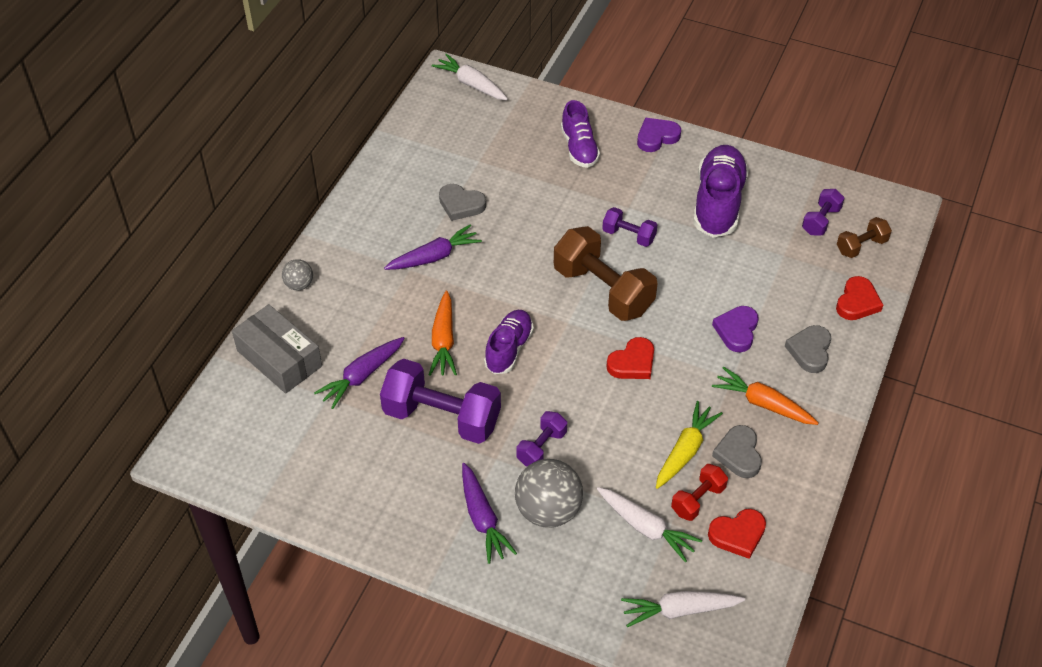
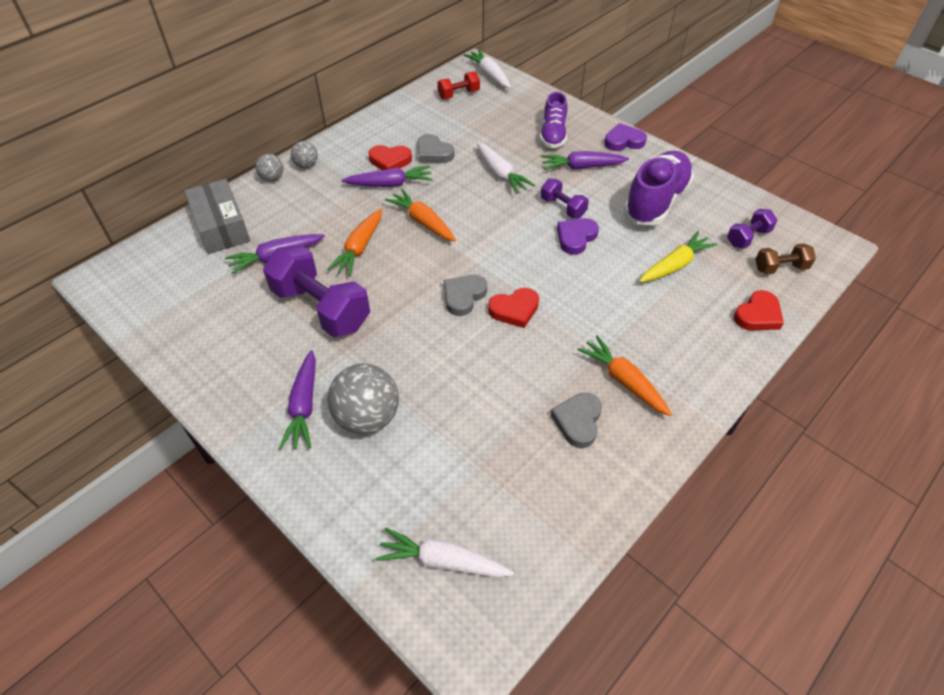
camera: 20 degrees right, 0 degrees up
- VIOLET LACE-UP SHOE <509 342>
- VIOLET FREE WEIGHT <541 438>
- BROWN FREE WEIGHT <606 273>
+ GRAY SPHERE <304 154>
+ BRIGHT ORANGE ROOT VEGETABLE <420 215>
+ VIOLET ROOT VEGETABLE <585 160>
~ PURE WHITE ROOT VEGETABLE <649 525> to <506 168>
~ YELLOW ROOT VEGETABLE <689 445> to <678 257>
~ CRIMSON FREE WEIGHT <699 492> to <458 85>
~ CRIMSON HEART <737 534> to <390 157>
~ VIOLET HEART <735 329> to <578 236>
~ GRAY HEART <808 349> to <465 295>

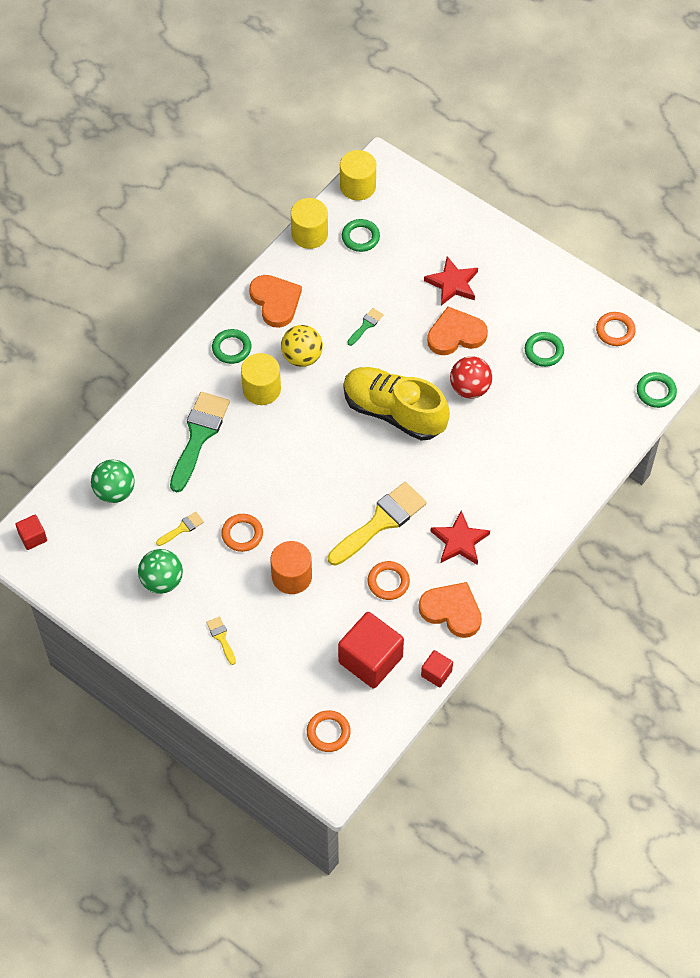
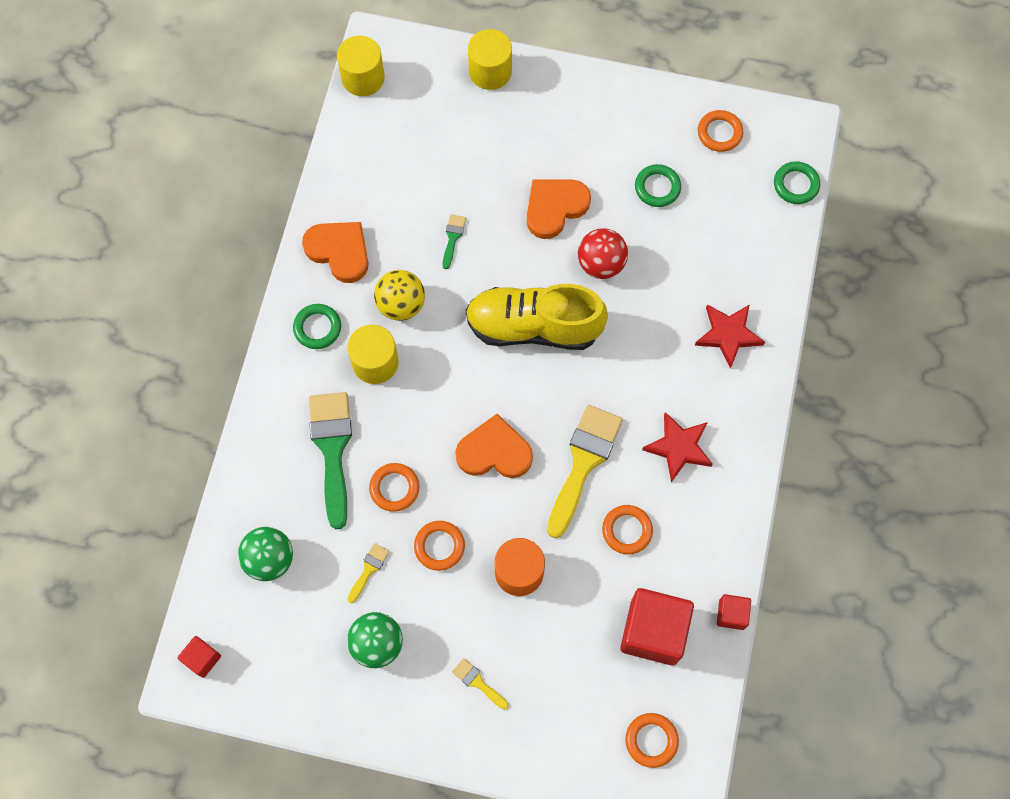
camera: 25 degrees left, 10 degrees up
- LEAF-GREEN TORUS <361 235>
+ BRIGHT ORANGE TORUS <394 487>
~ YELLOW CYLINDER <309 223> to <490 59>
~ BRIGHT ORANGE HEART <450 610> to <494 446>
~ CRIMSON STAR SHAPE <451 281> to <730 336>

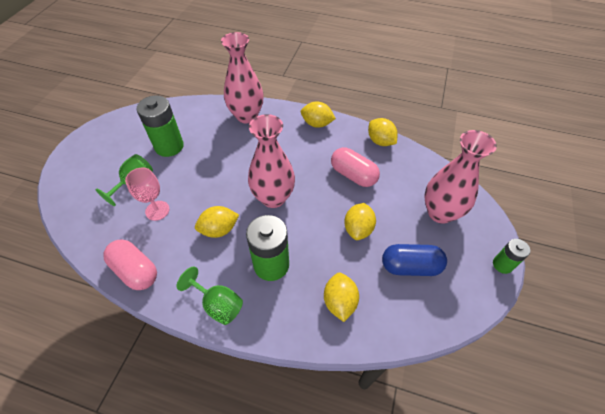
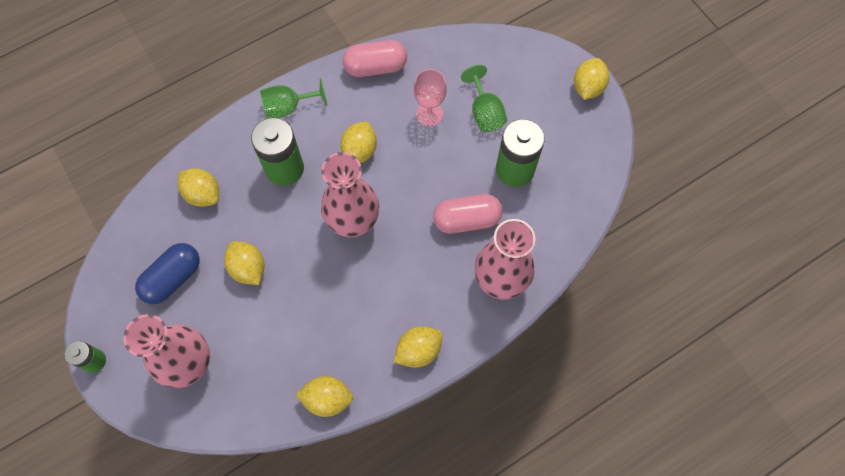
camera: 130 degrees right, 15 degrees up
+ YELLOW TOY LEMON <591 79>
~ ROSE-PINK CAPSULE <355 167> to <468 214>

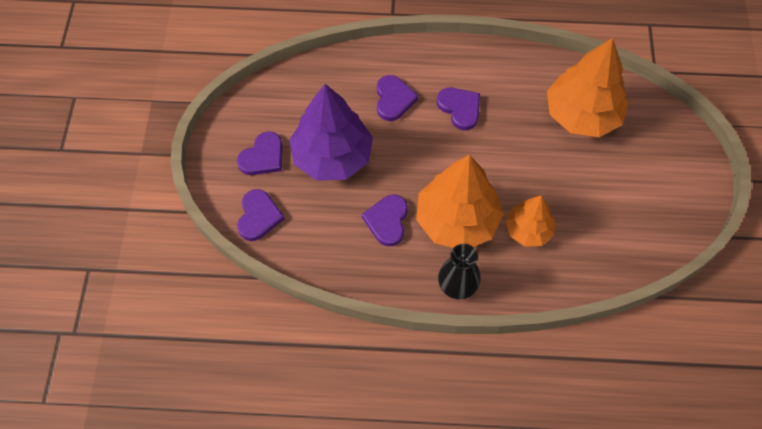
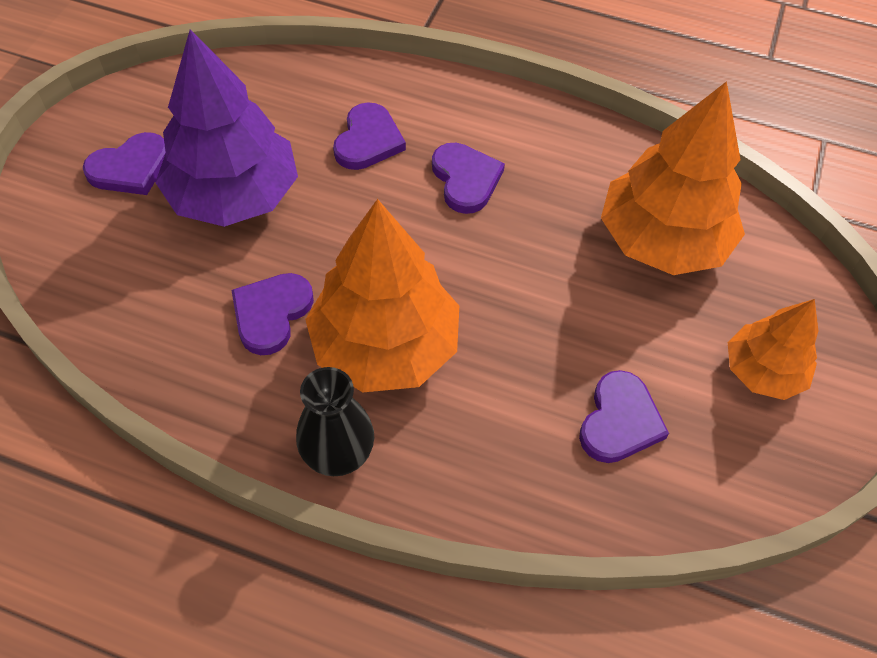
camera: 15 degrees right, 5 degrees down
~ VIOLET HEART <261 215> to <624 416>
~ BRIGHT ORANGE TOY TREE <530 221> to <773 349>

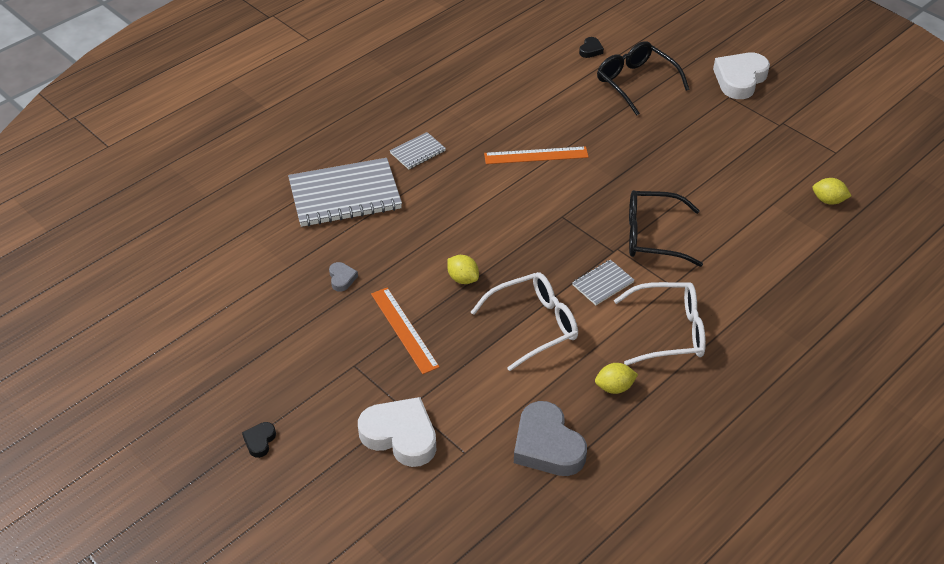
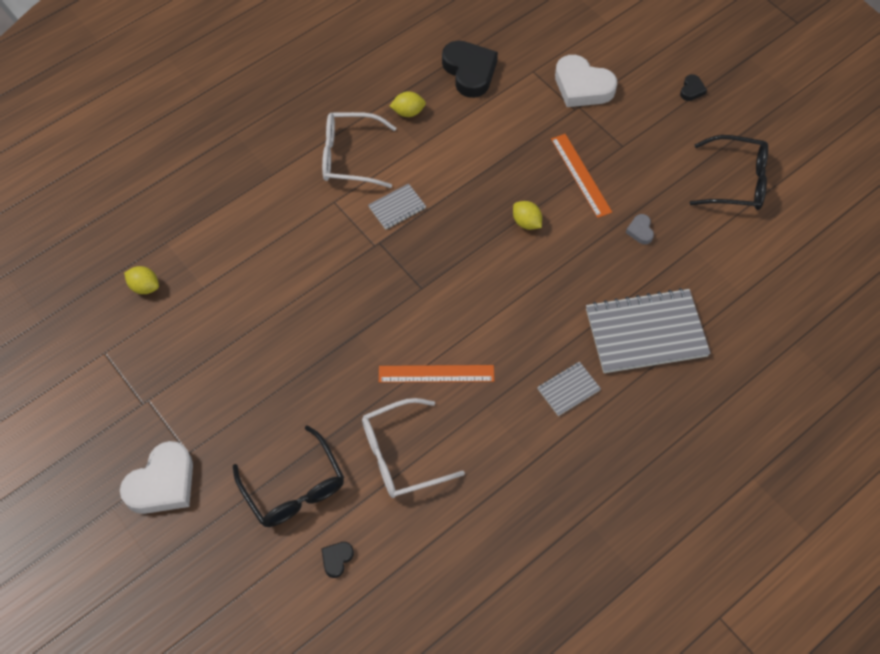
camera: 175 degrees left, 15 degrees up
~ PURE WHITE SPECTACLES <524 321> to <413 448>
~ JET-BLACK SPECTACLES <666 228> to <729 172>
~ GRAY HEART <550 438> to JET-BLACK HEART <470 69>

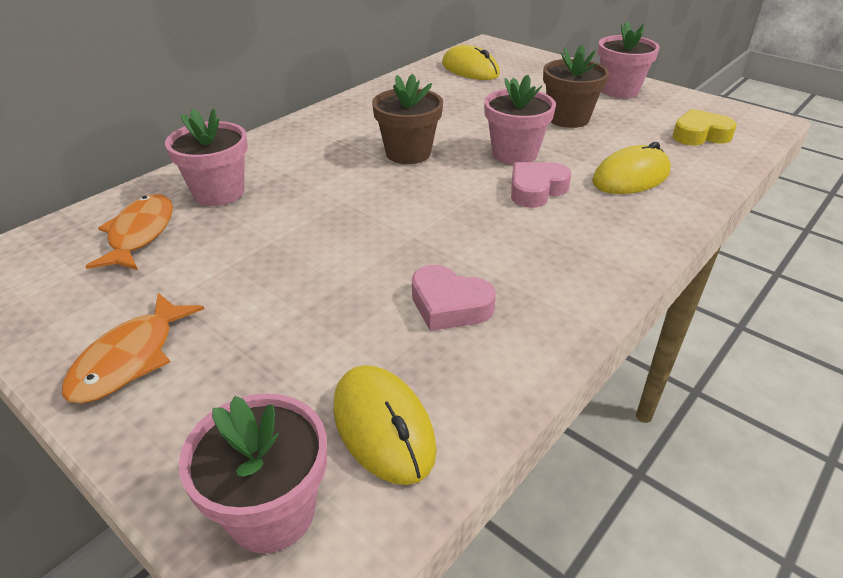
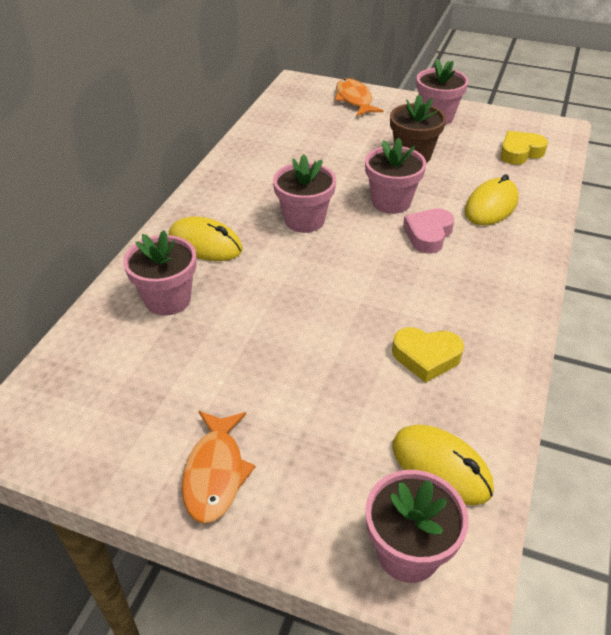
camera: 20 degrees left, 5 degrees up
~ BRIGHT ORANGE TOY FISH <129 232> to <359 97>
~ YELLOW PC MOUSE <471 62> to <206 238>
~ BROWN PLANT POT <407 119> to ROSE-PINK PLANT POT <304 193>
~ ROSE-PINK HEART <454 298> to YELLOW HEART <428 355>

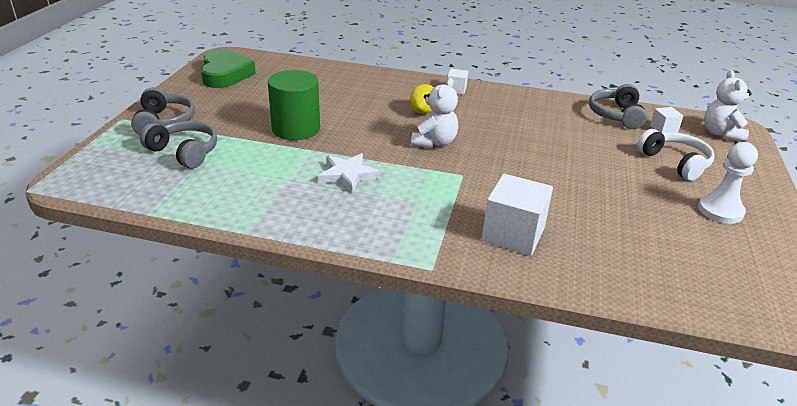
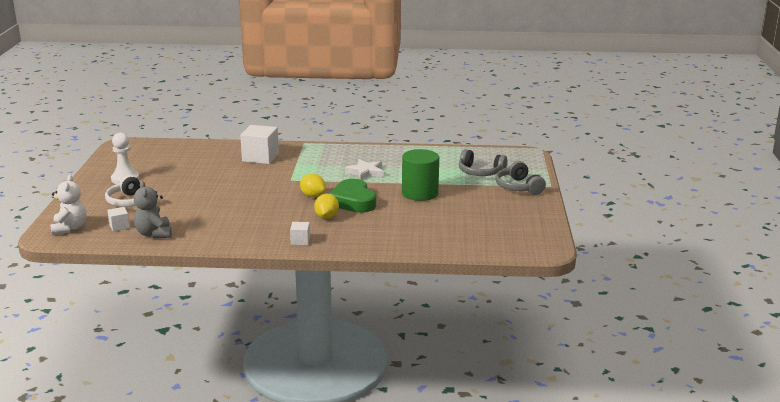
camera: 170 degrees right, 10 degrees down
~ LEAF-GREEN HEART <228 69> to <352 196>
~ PURE WHITE STUFFED BEAR <434 113> to YELLOW TOY LEMON <313 185>
~ GRAY HEADPHONES <618 106> to GRAY STUFFED BEAR <153 209>

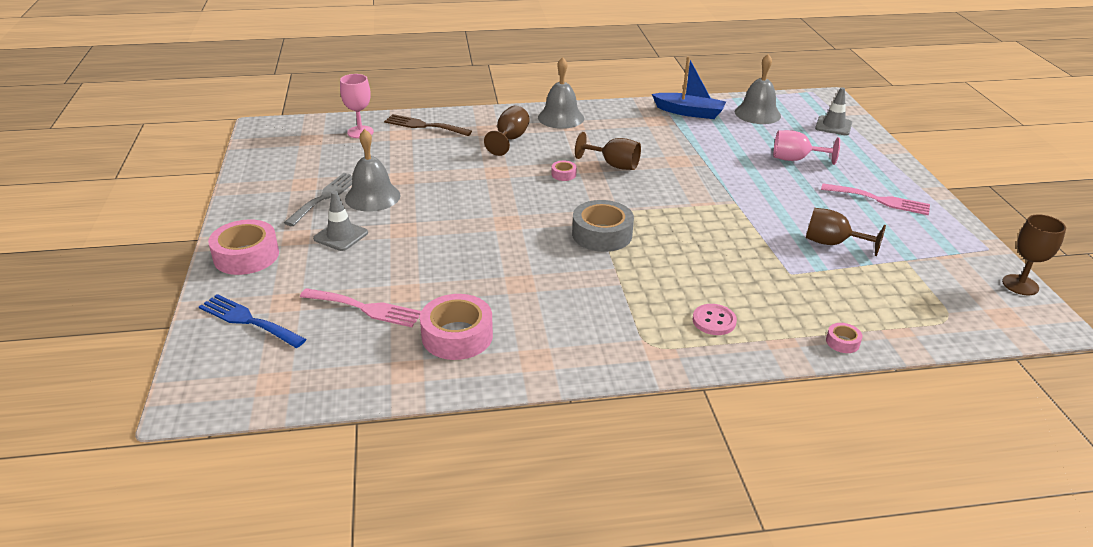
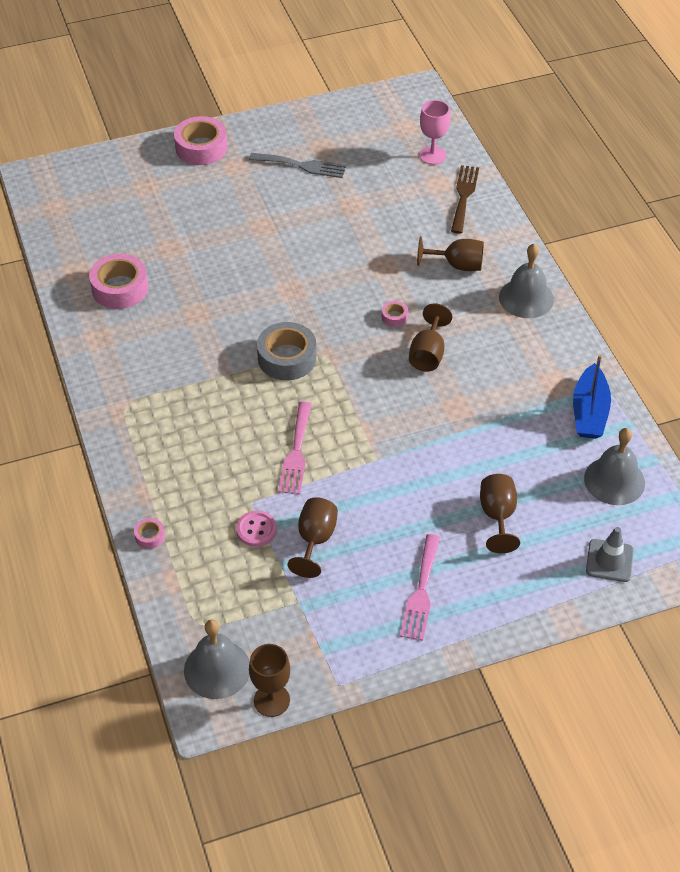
camera: 80 degrees right, 15 degrees up
- BLUE TABLE FORK <252 321>
- GRAY TRAFFIC CONE <340 221>
~ ROSE-PINK TABLE FORK <360 307> to <295 448>
~ GRAY BELL <372 170> to <217 659>
~ ROSE-PINK SHIRT BUTTON <715 319> to <256 529>
~ ROSE-PINK GOBLET <806 147> to BROWN GOBLET <500 513>

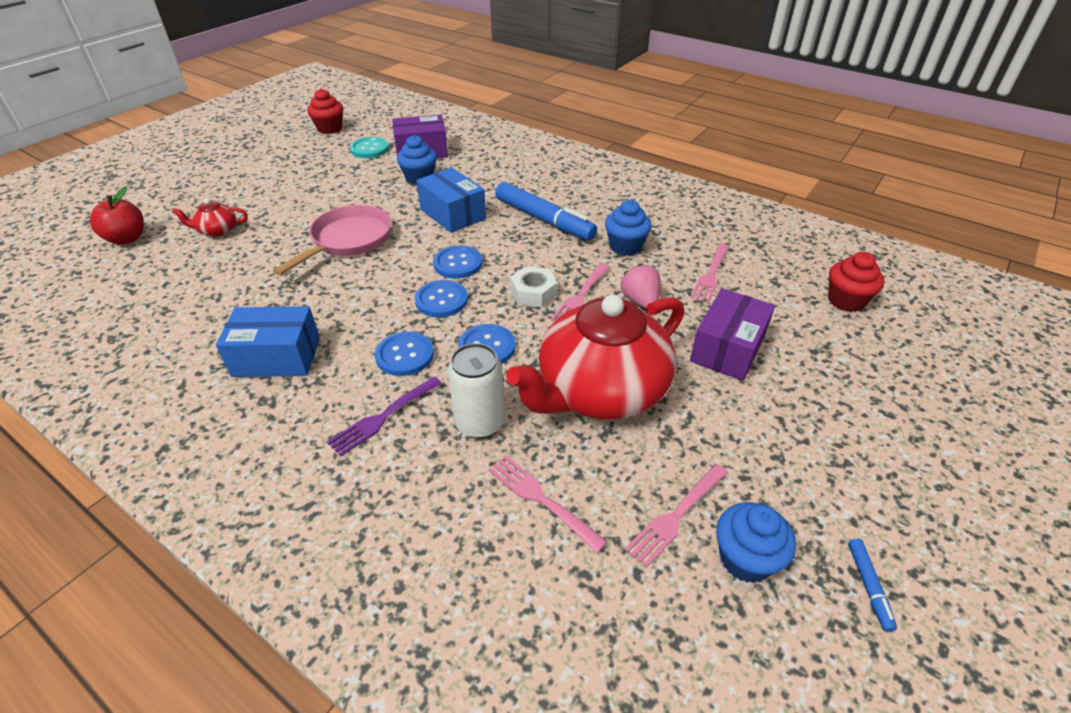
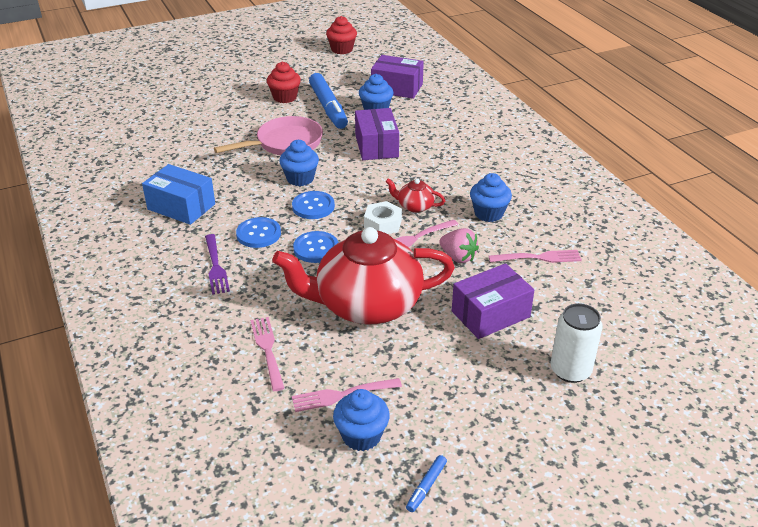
camera: 30 degrees right, 5 degrees down
- CRIMSON APPLE FRUIT <117 215>
- TEAL SHIRT BUTTON <369 147>
- BLUE SHIRT BUTTON <457 262>
+ BLUE CUPCAKE <299 163>
~ CRIMSON TEA POT <210 217> to <415 195>
~ PURE WHITE TIN <476 390> to <577 343>
~ BLUE FELT PEN <546 211> to <328 101>
~ CRIMSON CUPCAKE <856 282> to <284 82>
~ BLUE BOX <451 200> to VIOLET BOX <377 134>
~ VIOLET TABLE FORK <384 417> = <217 264> 90 degrees counterclockwise
~ ROSE-PINK STRAWBERRY <640 286> = <459 245> 120 degrees clockwise
~ ROSE-PINK TABLE FORK <710 273> = <535 256> 150 degrees counterclockwise

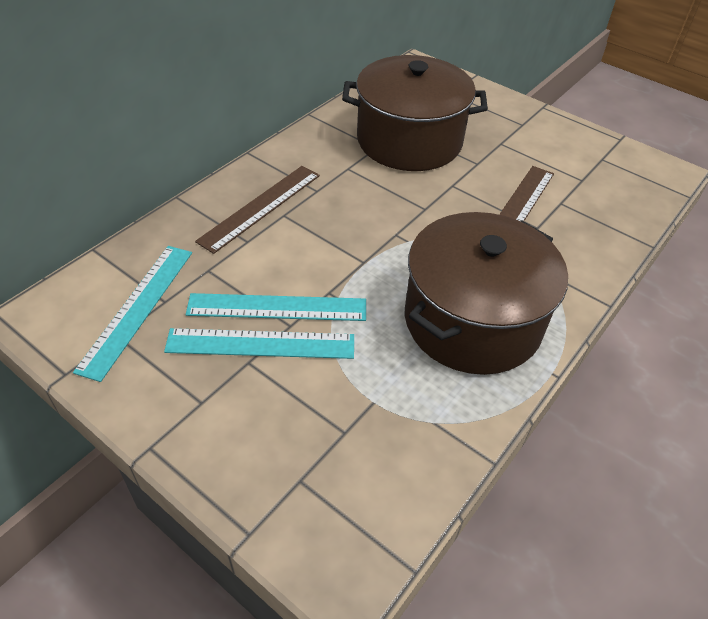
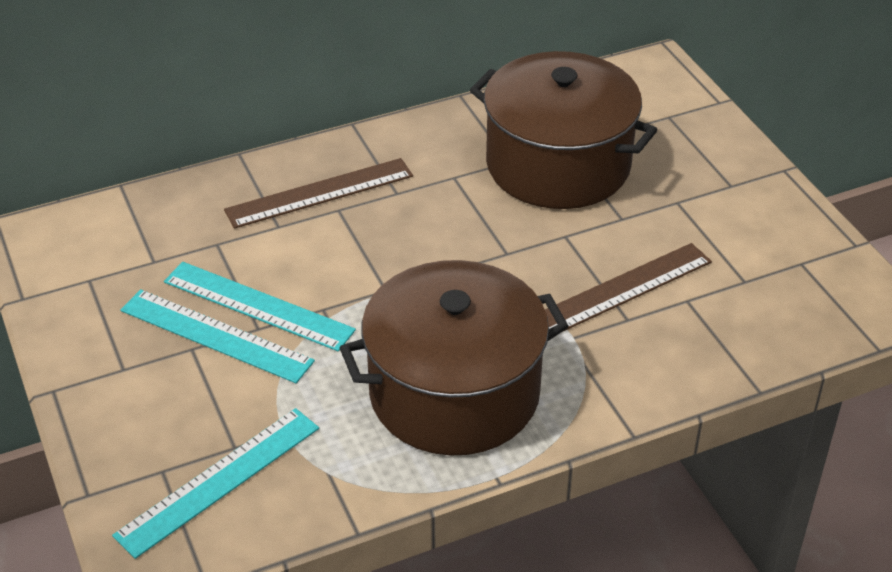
camera: 30 degrees right, 5 degrees down
~ TEAL STRAIGHTEDGE <132 314> to <215 483>

